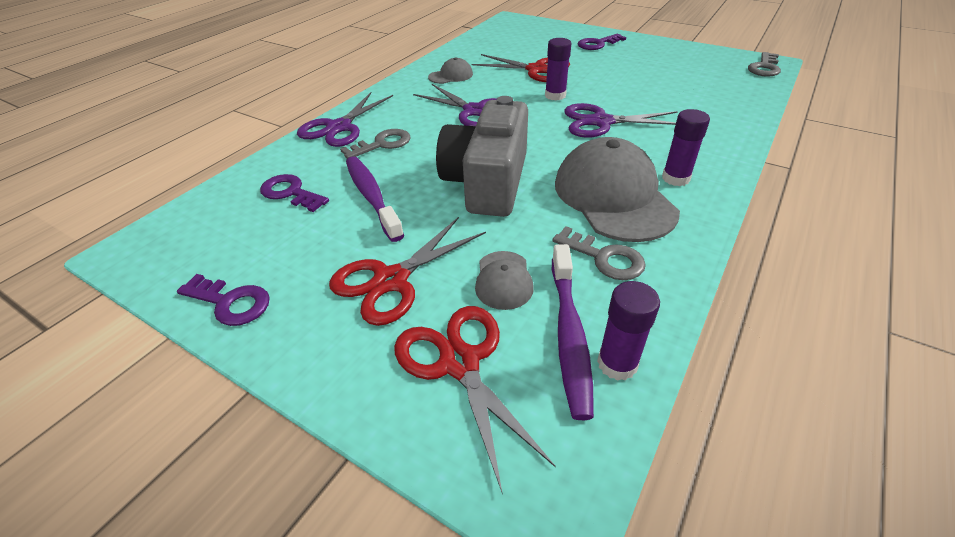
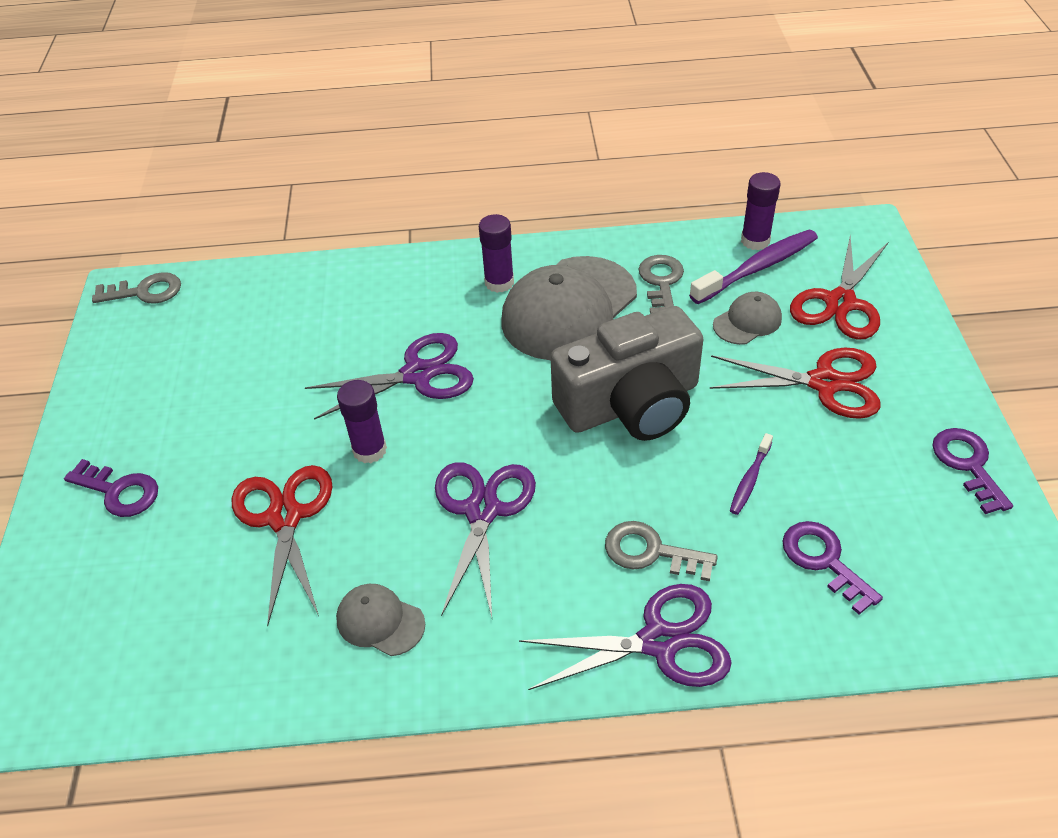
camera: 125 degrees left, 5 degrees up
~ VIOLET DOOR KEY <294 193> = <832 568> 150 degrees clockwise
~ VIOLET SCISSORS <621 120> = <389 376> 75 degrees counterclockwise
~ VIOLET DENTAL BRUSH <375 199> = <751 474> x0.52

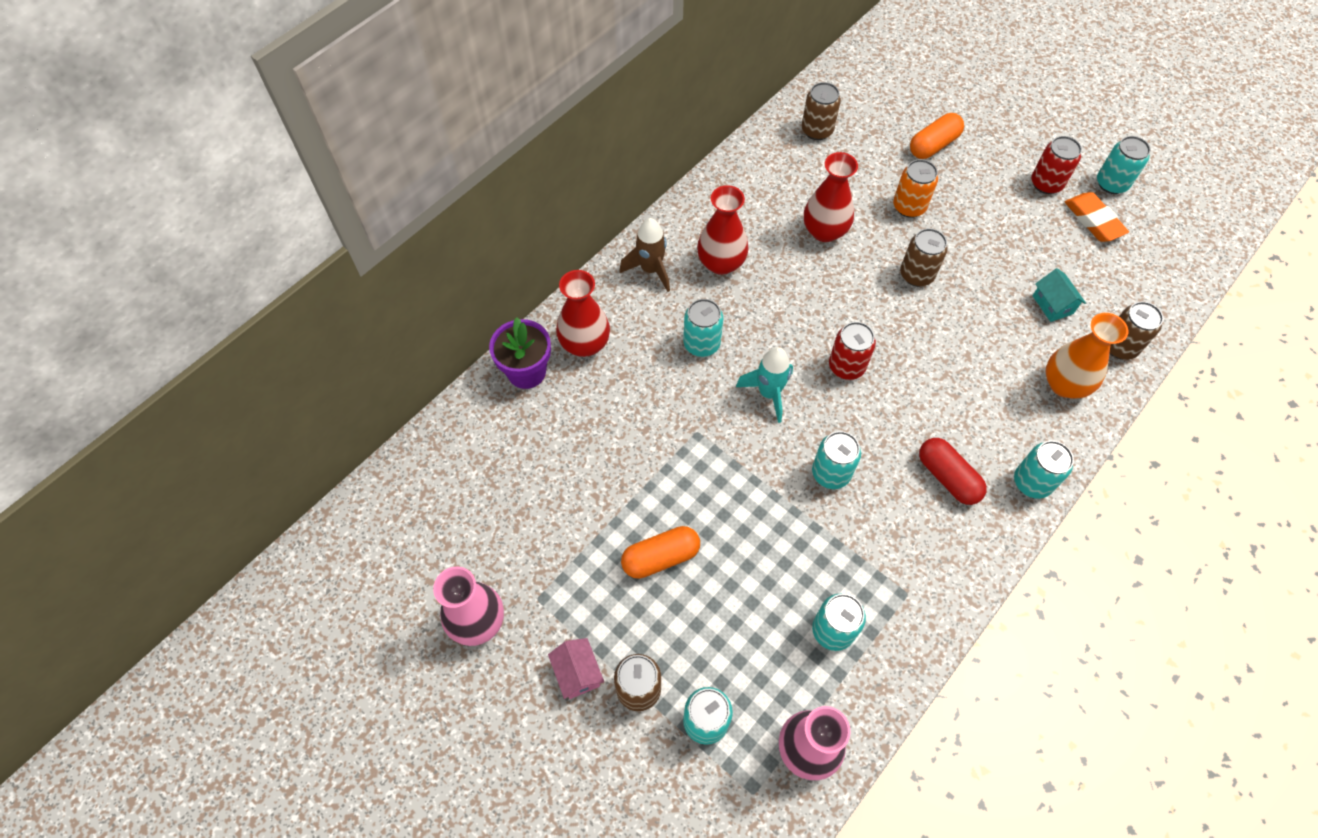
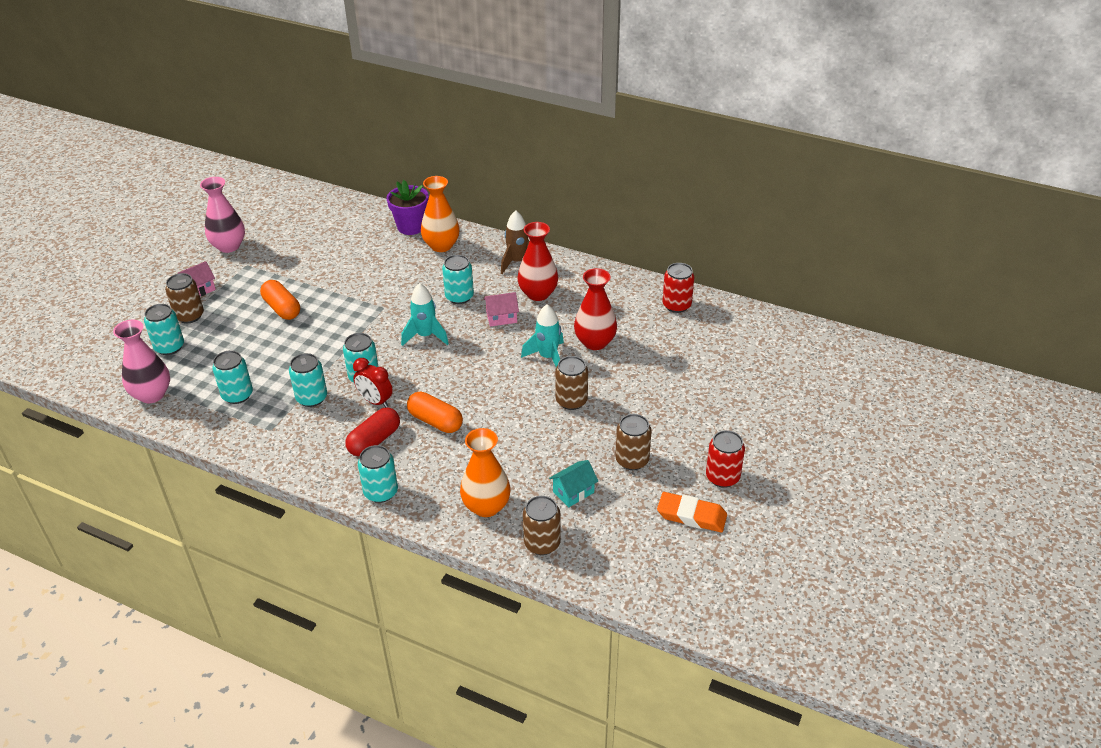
camera: 75 degrees right, 20 degrees down
- BRIGHT ORANGE TIN <915 188>
+ CRIMSON ALARM CLOCK <373 383>
+ ROSE-PINK HOUSE <501 309>
+ TEAL ROCKET <542 335>
~ BROWN TIN <821 111> to <633 442>
~ CRIMSON TIN <852 351> to <678 288>
~ BRIGHT ORANGE CAPSULE <937 136> to <435 412>
~ TEAL TIN <1124 165> to <308 380>
~ CRIMSON TALL VASE <583 313> to BRIGHT ORANGE TALL VASE <440 214>
~ BRIGHT ORANGE GUM ERASER <1097 217> = <692 512> 60 degrees clockwise

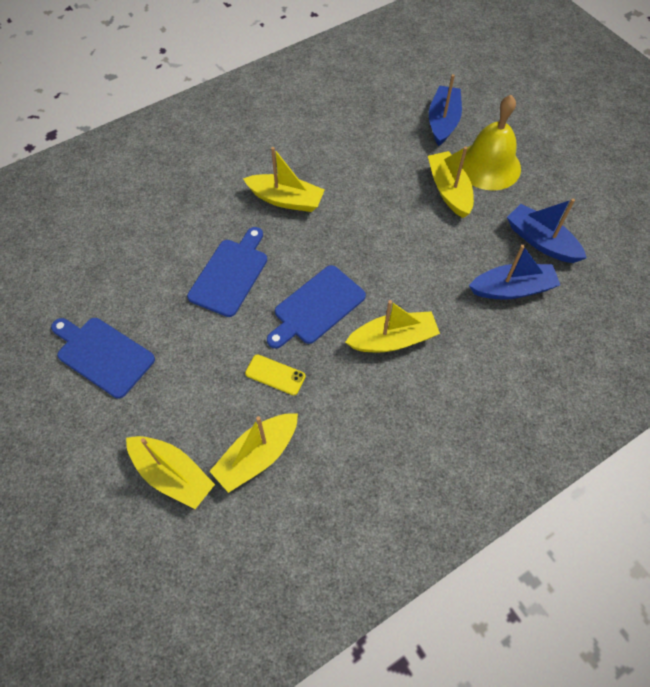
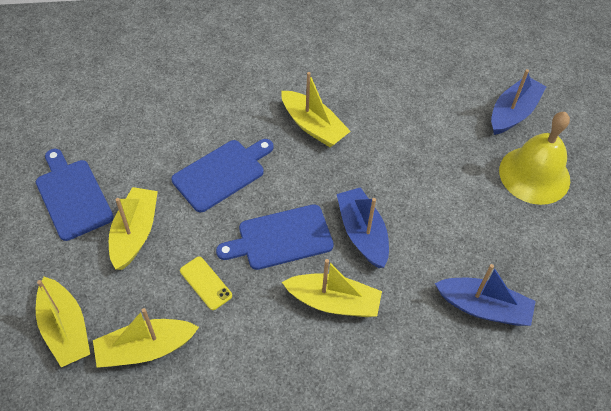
camera: 25 degrees right, 5 degrees down
~ YELLOW SAILBOAT <451 182> to <133 228>
~ BLUE SAILBOAT <547 231> to <363 227>

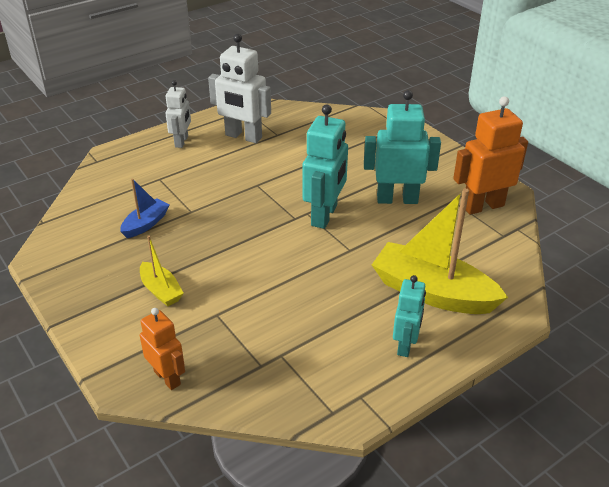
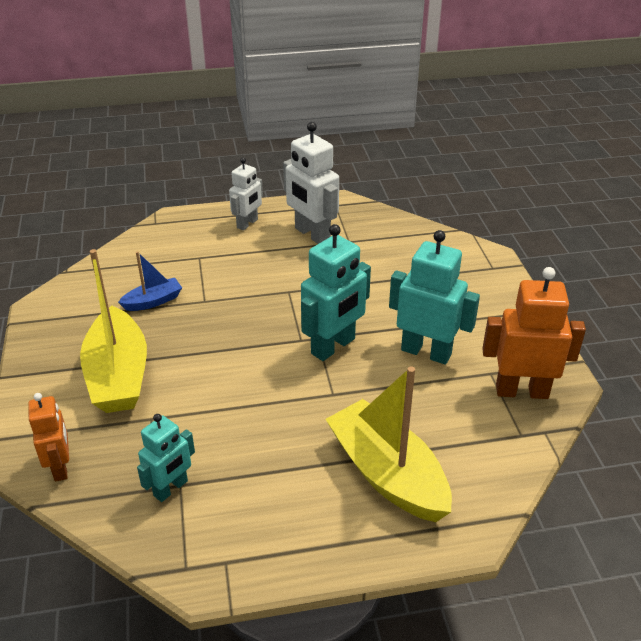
camera: 25 degrees right, 0 degrees up
~ TEAL ROBOT FIGURE <409 316> to <166 458>
~ YELLOW SAILBOAT <162 270> = <113 331> x2.00

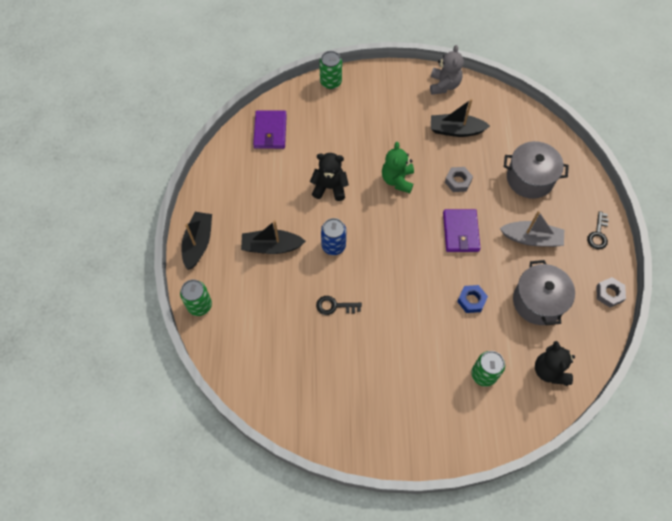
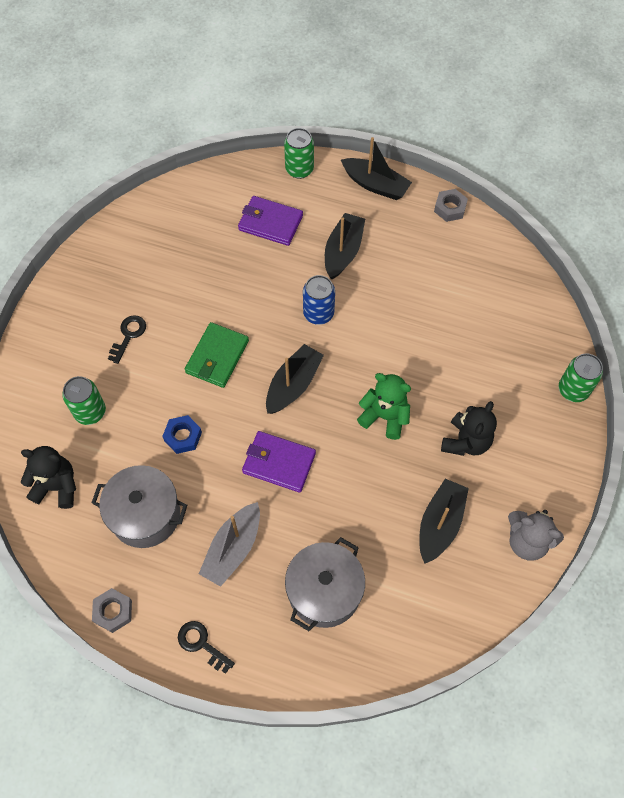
camera: 110 degrees right, 0 degrees up
+ LEAF-GREEN BILLFOLD <217 355>
+ JET-BLACK SAILBOAT <295 379>
~ VIOLET BILLFOLD <270 129> to <270 221>
~ JET-BLACK STUFFED BEAR <329 177> to <469 428>
~ JET-BLACK DOOR KEY <339 305> to <127 339>
~ GRAY HEX NUT <459 179> to <451 205>

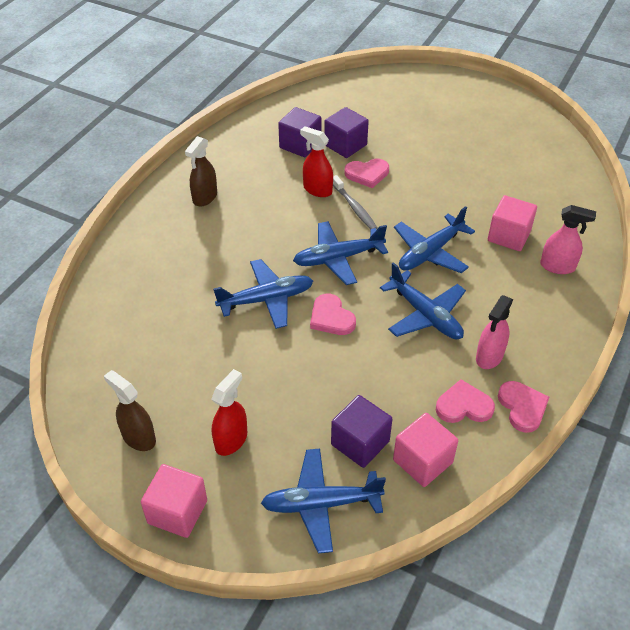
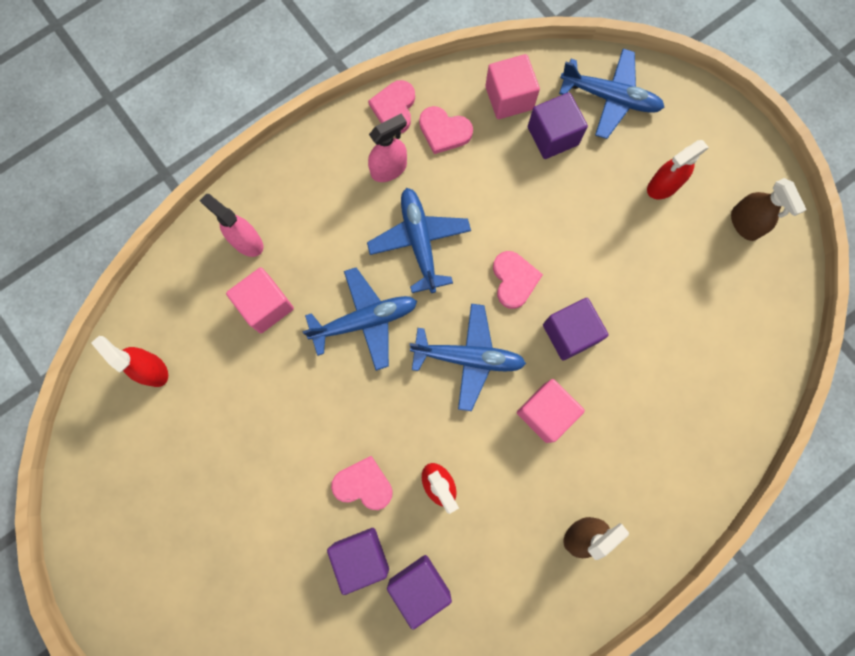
camera: 155 degrees left, 30 degrees up
- GRAY DENTAL BRUSH <355 202>
+ CRIMSON SPRAYER <129 361>
~ ROSE-PINK SOLID CUBE <174 501> to <551 411>
~ BLUE TOY PLANE <263 294> to VIOLET SOLID CUBE <576 329>

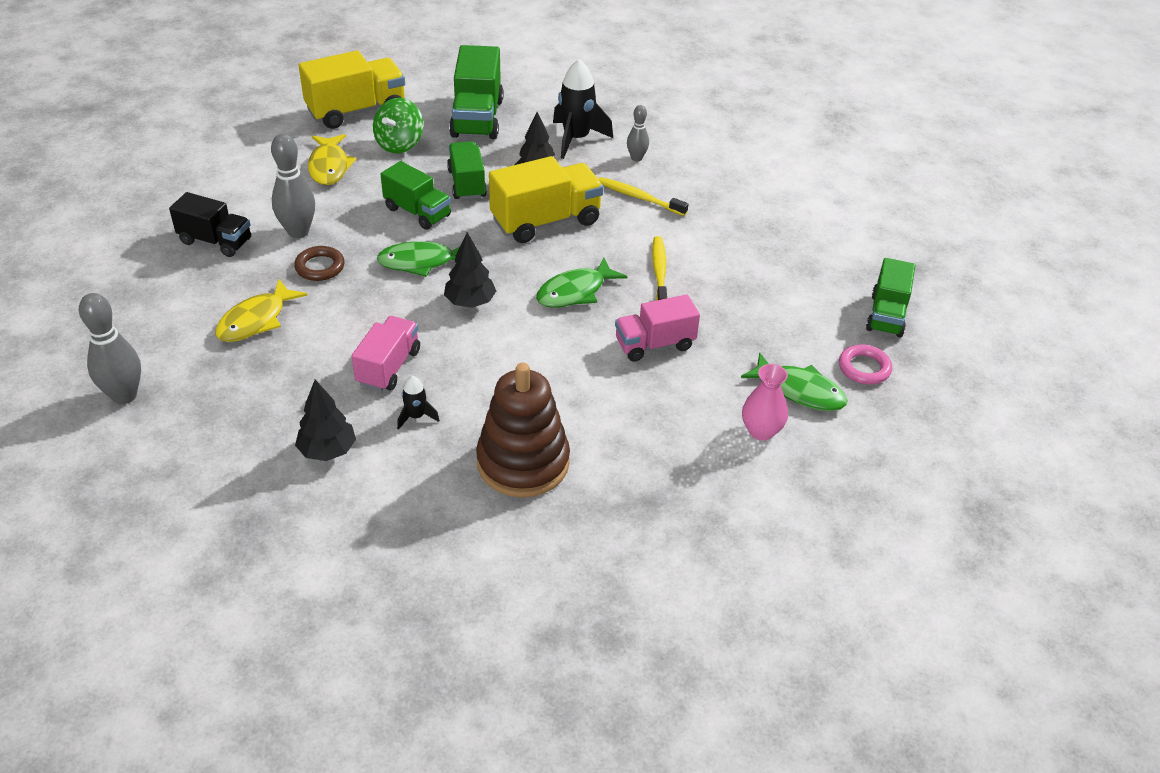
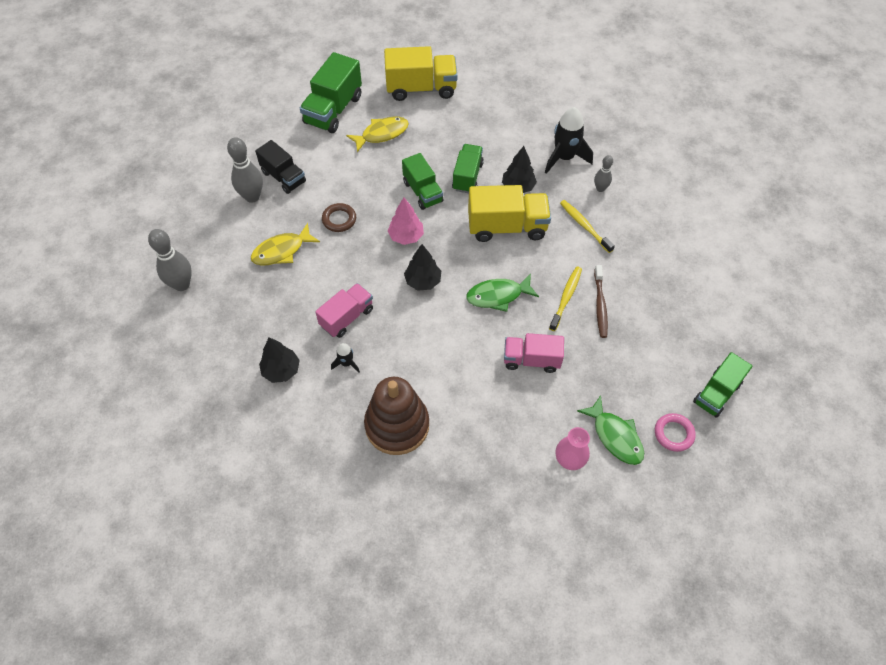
camera: 25 degrees right, 15 degrees up
- LEAF-GREEN SPINNING TOP <398 125>
+ BROWN DENTAL BRUSH <601 301>
~ GRAY BOWLING PIN <293 186> to <245 170>
~ LEAF-GREEN LORRY <476 92> to <331 92>
~ LEAF-GREEN TOY FISH <418 259> to ROSE-PINK TOY TREE <406 221>
~ YELLOW TOY FISH <332 159> = <377 134> 135 degrees counterclockwise

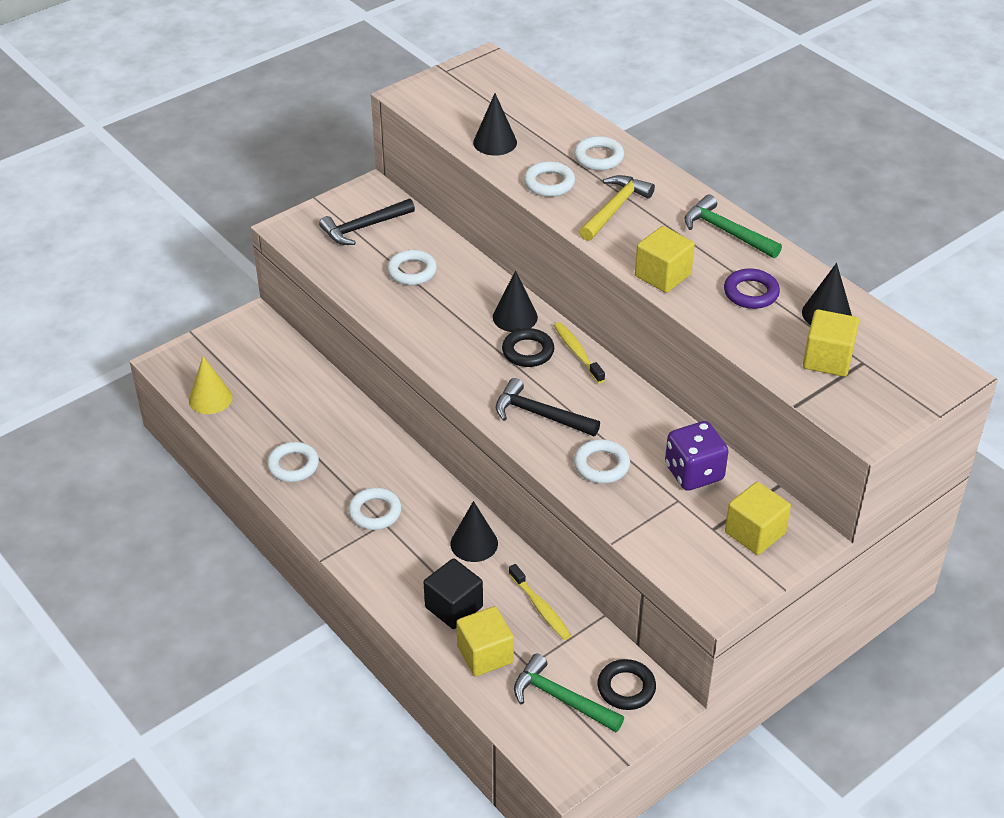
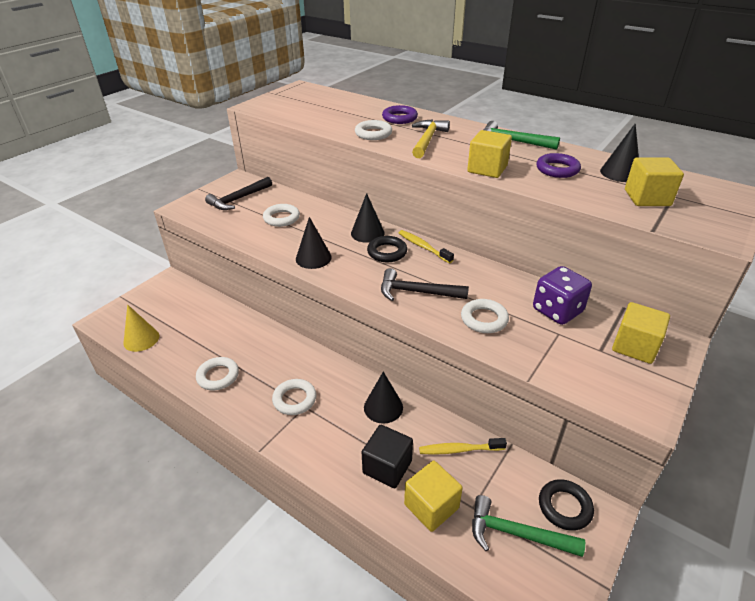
camera: 15 degrees left, 5 degrees down
~ JET-BLACK CONE <495 124> to <314 243>
~ PURE WHITE TORUS <599 153> to VIOLET TORUS <400 114>
~ YELLOW DENTAL BRUSH <540 602> = <463 446> 135 degrees clockwise

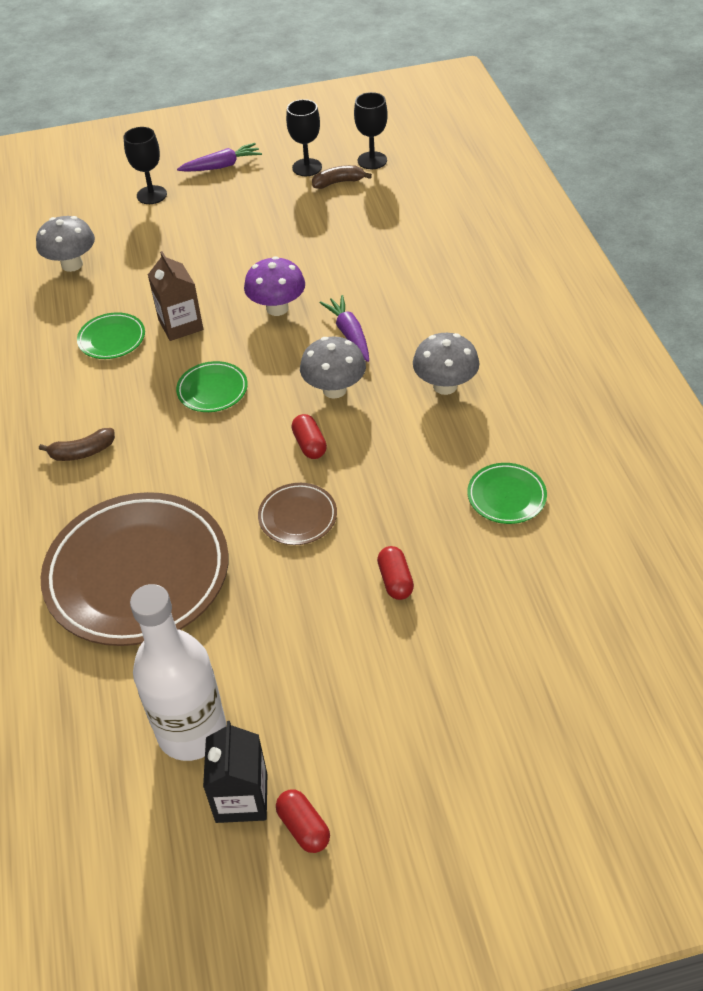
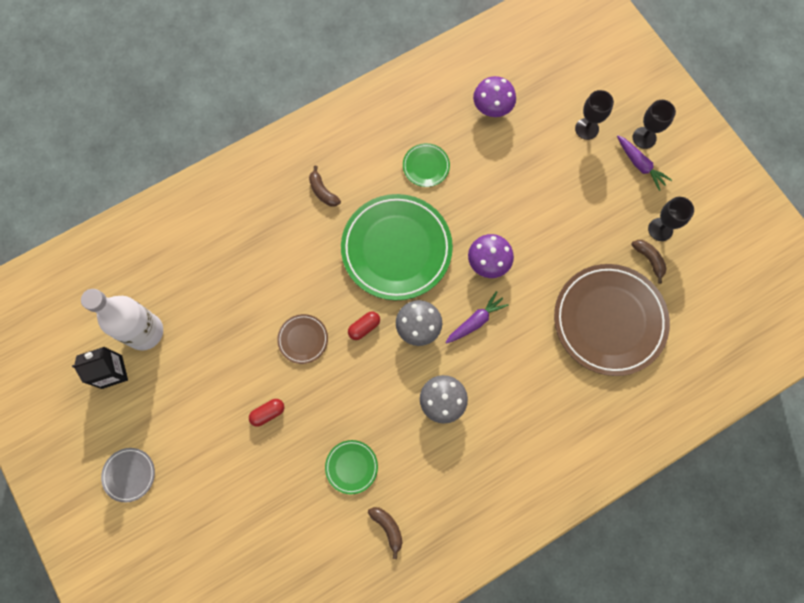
camera: 70 degrees right, 25 degrees up
- BROWN CARTON <175 296>
- CRIMSON CAPSULE <303 821>
+ GRAY DINNER PLATE <128 475>
+ BROWN BANANA FRUIT <385 533>
~ BROWN DINNER PLATE <135 569> to <612 320>
~ JET-BLACK GOBLET <371 130> to <654 124>
~ GRAY TOADSTOOL <65 244> to VIOLET TOADSTOOL <494 96>
~ LEAF-GREEN DINNER PLATE <212 386> = <397 247> x2.27

